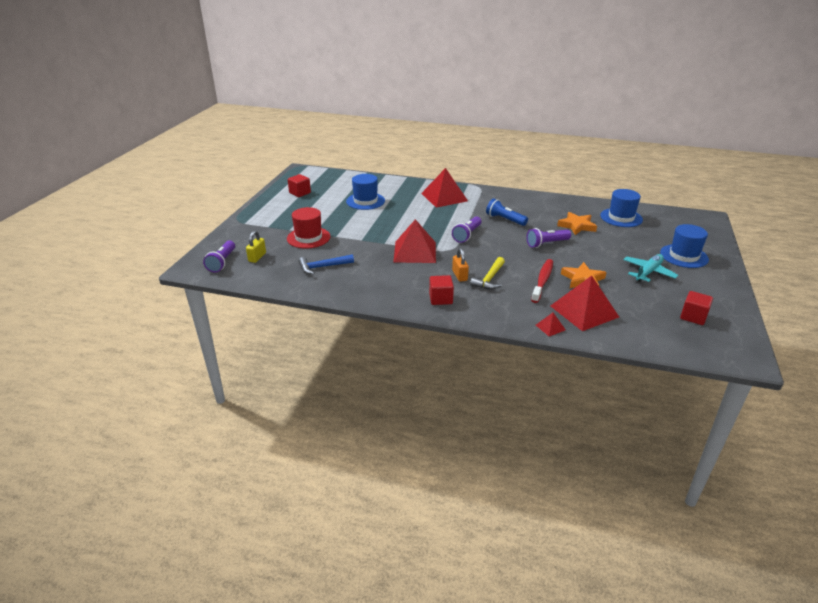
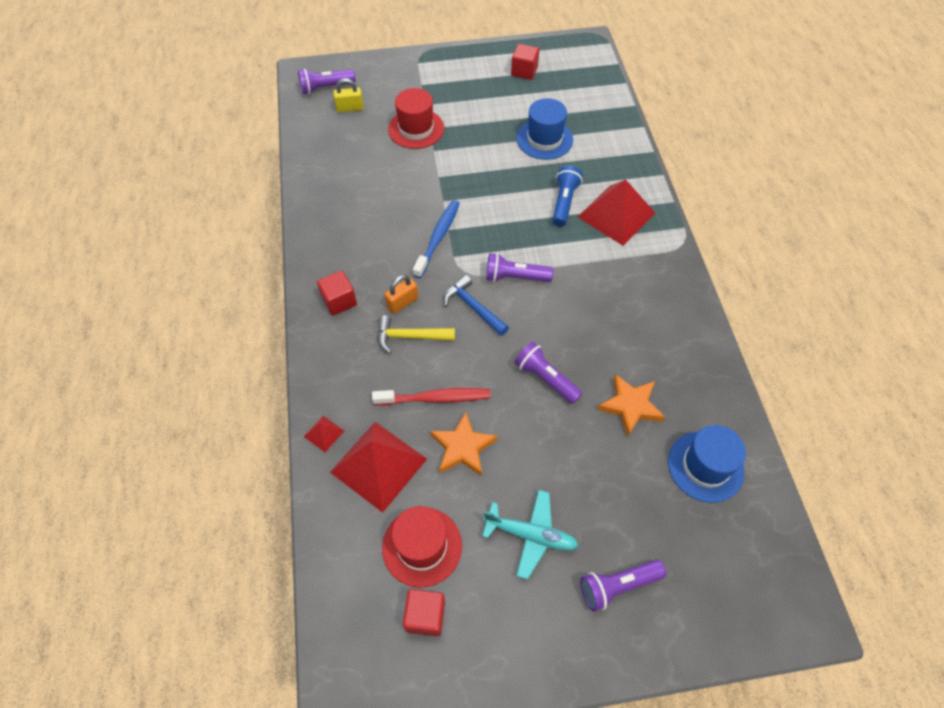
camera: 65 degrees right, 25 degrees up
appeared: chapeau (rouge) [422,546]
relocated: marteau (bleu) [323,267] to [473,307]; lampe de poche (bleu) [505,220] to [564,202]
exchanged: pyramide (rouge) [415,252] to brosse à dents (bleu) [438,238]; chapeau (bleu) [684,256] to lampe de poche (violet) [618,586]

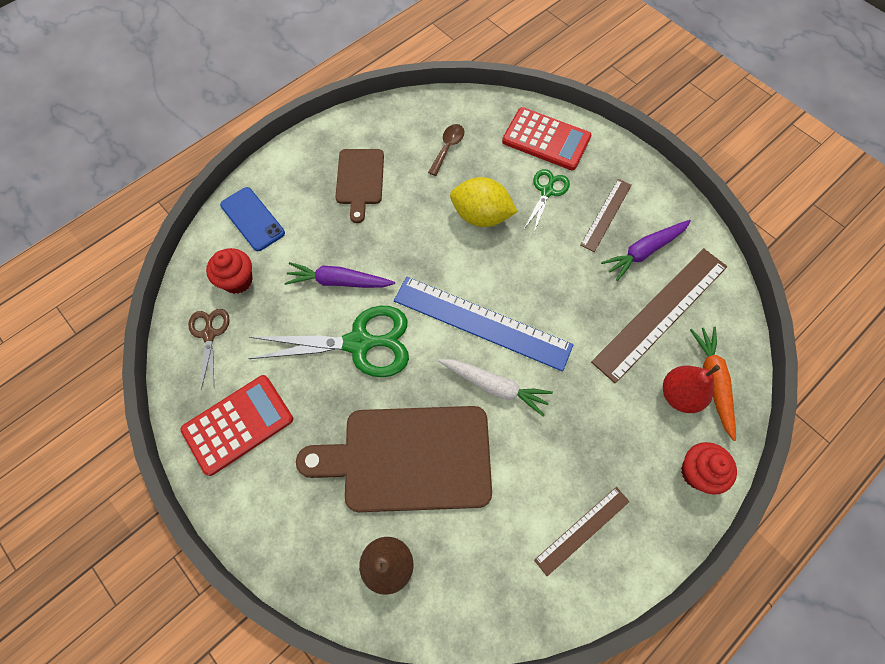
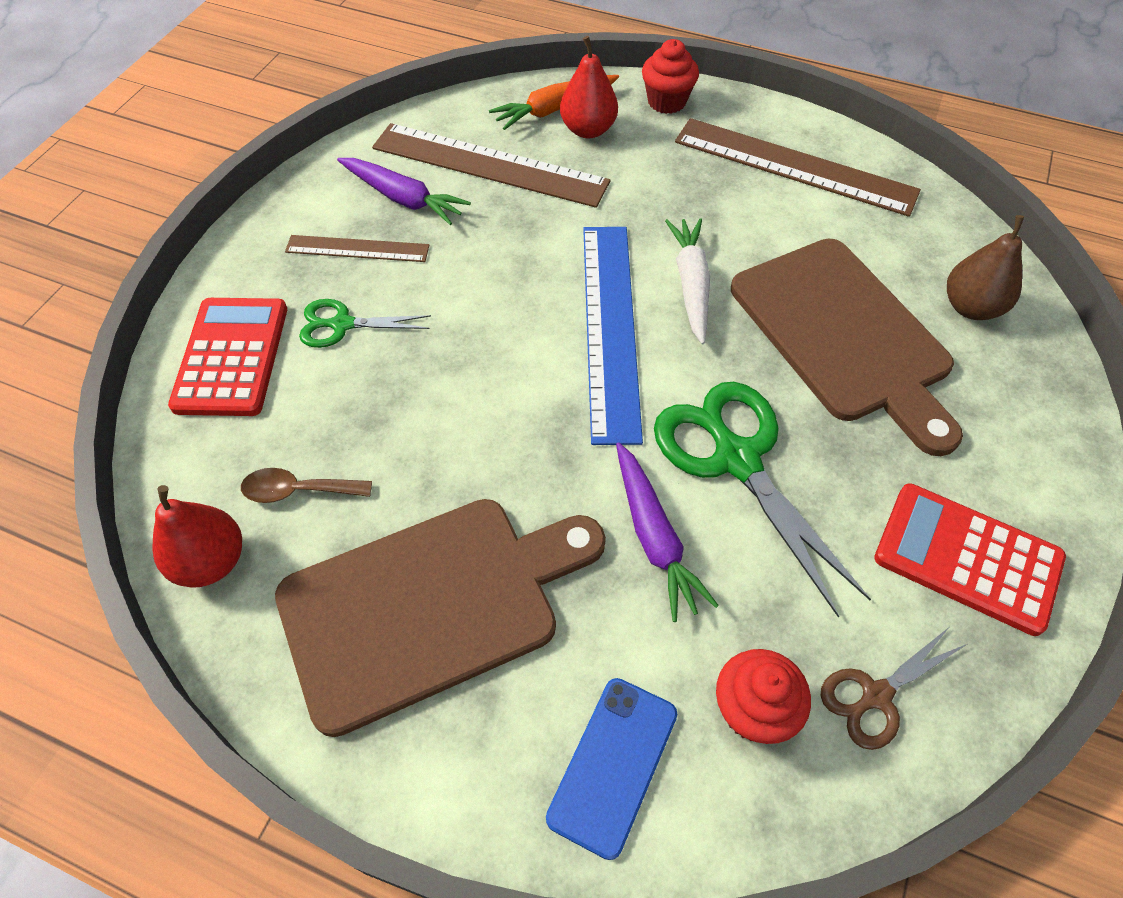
camera: 115 degrees left, 10 degrees down
missing: citron (jaune) [481,216]
appeared: poire (rouge) [211,561]
size: planche à découper (marron) [360,180] = [430,606] x1.81; règle (marron) [582,530] = [794,166] x1.85

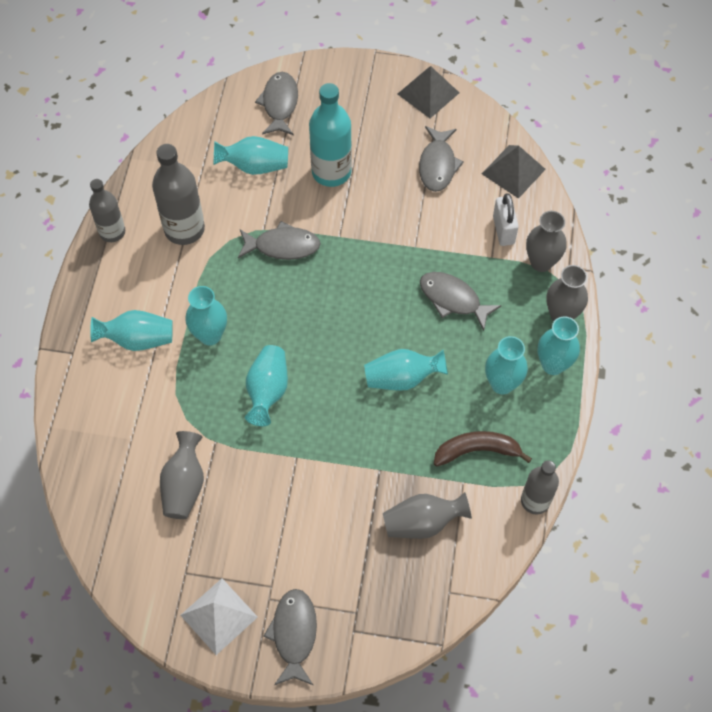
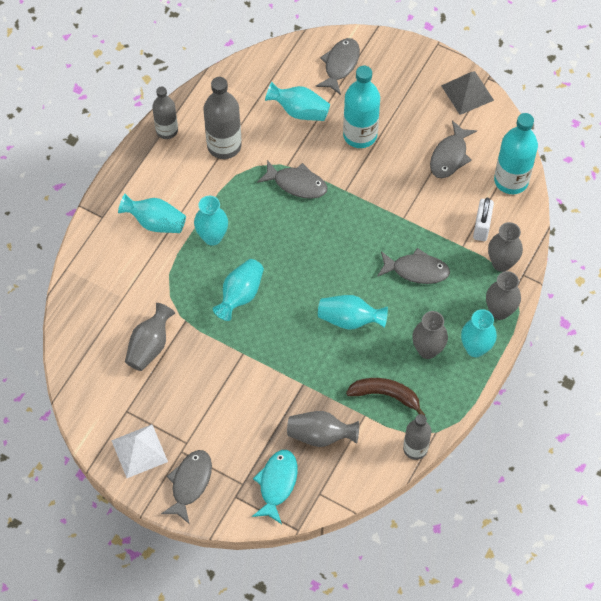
camera: 20 degrees right, 0 degrees up
appeared: poisson (turquoise) [277,484]
exchanged: pyramide (gris) [513,171] to bouteille (turquoise) [511,180]
colour: vase (turquoise) [502,384] to vase (gris) [427,350]
spun: poisson (gris) [453,299] = [416,270] 135 degrees clockwise

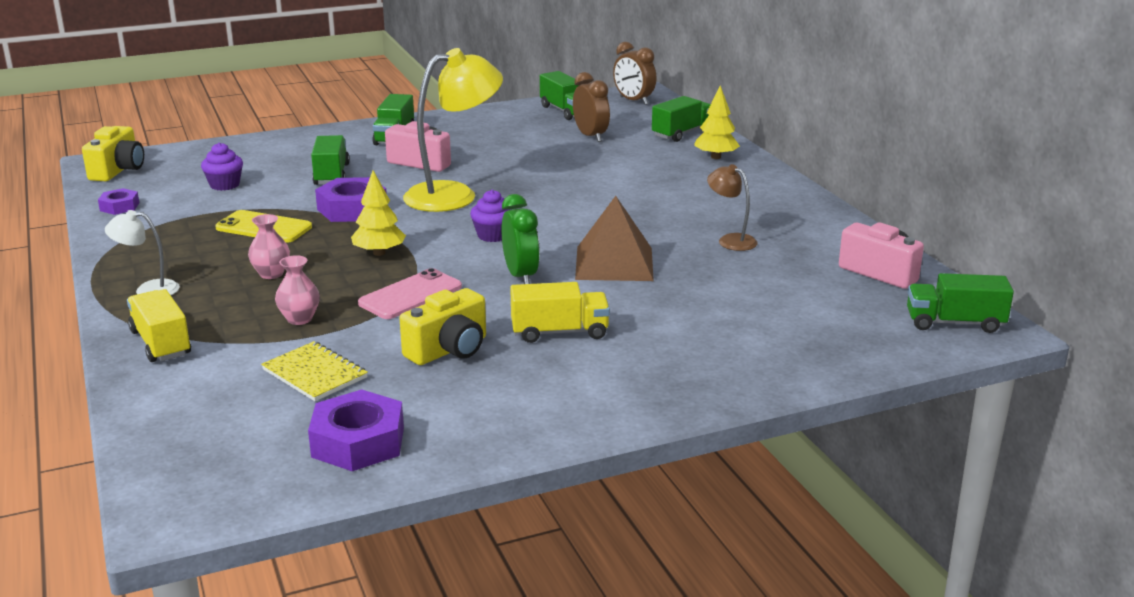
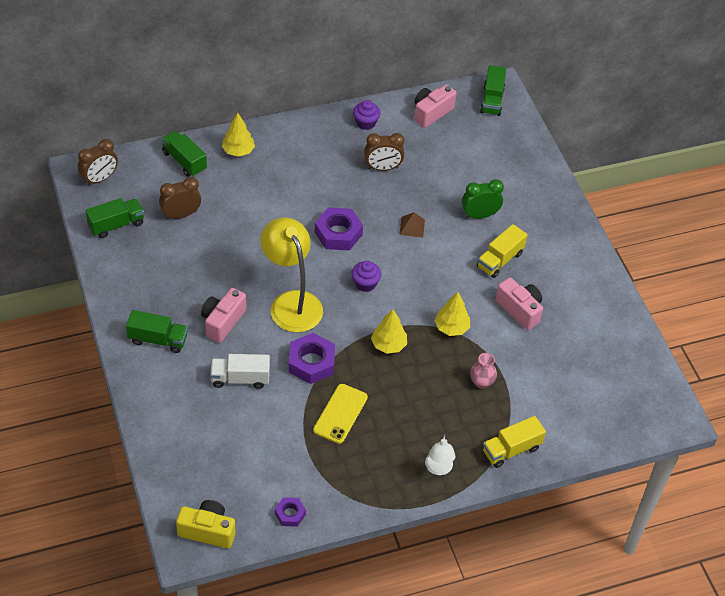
camera: 90 degrees left, 25 degrees up
missing: vase (rose) [271,274]; carnet (jaune) [315,374]
relocated: écrou (violet) [358,442] to [338,233]; muffin (violet) [224,185] to [365,123]; réveil (vert) [521,276] to [479,215]
exchanged: lampe (marron) [730,240] to réveil (marron) [382,168]; téléphone (rose) [410,295] to arbre (jaune) [451,327]
colour: camion (vert) [331,175] to camion (blanc) [240,379]; appareil photo (jaune) [449,350] to appareil photo (rose) [520,310]
spun: camion (jaune) [559,332] = [500,260] 135 degrees counterclockwise
size: pyramide (marron) [614,263] = [412,227] x0.50

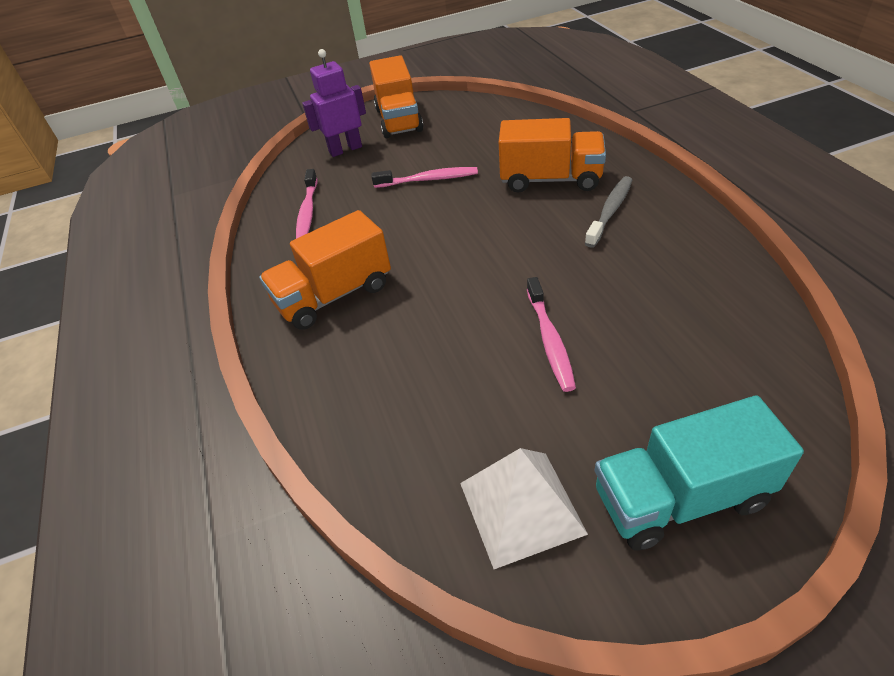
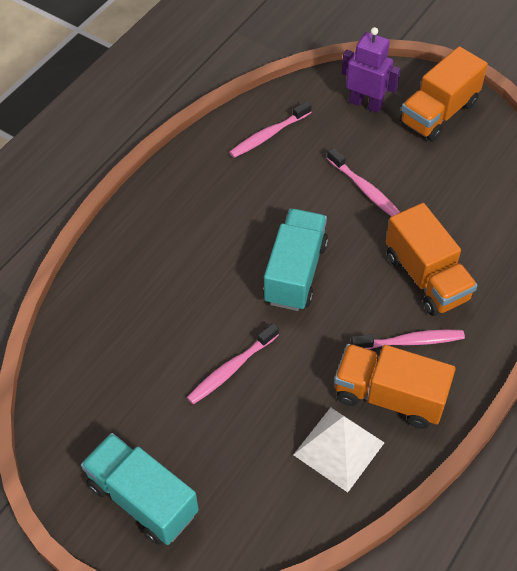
camera: 50 degrees right, 10 degrees up
appeared: camion (turquoise) [295,272]
relocated: pyramide (blanc) [521,507] to [339,448]; camion (orange) [334,295] to [389,396]
colour: brosse à dents (gris) [610,211] to brosse à dents (rose) [410,341]

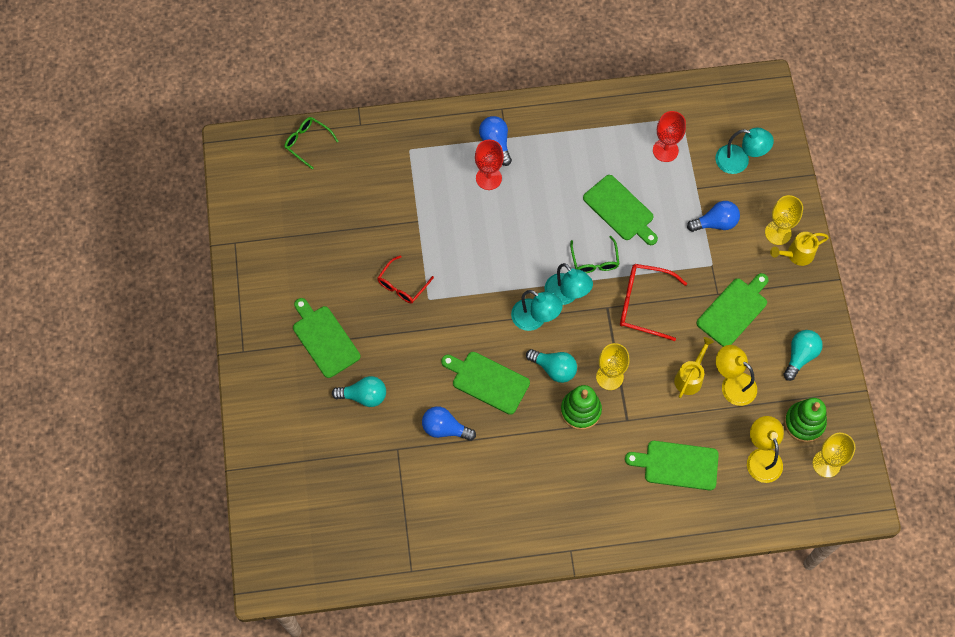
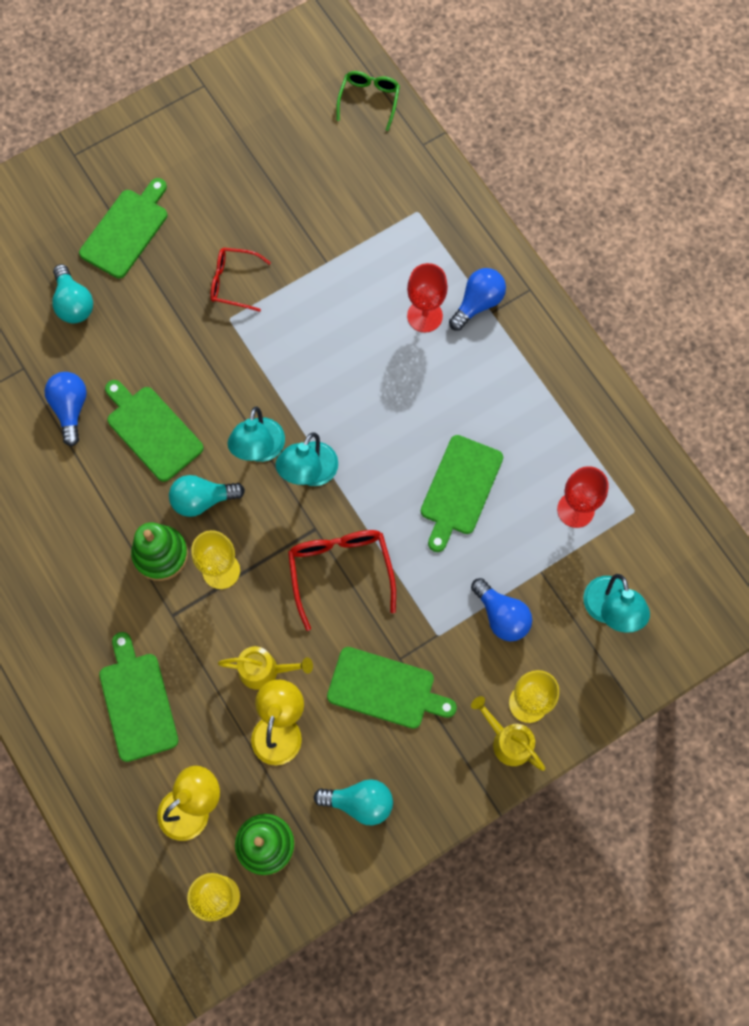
camera: 65 degrees right, 5 degrees up
missing: lunettes (vert) [594,260]
spun: planche à découper (vert) [487,381] = [152,430] 45 degrees counterclockwise; ampoule (turquoise) [554,369] = [202,500] 75 degrees clockwise

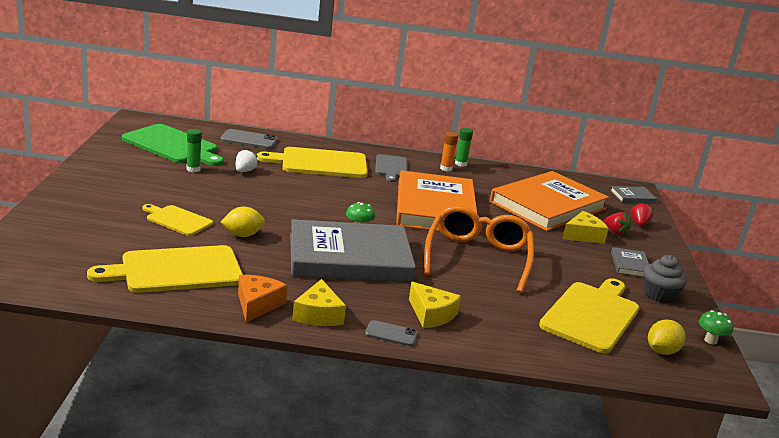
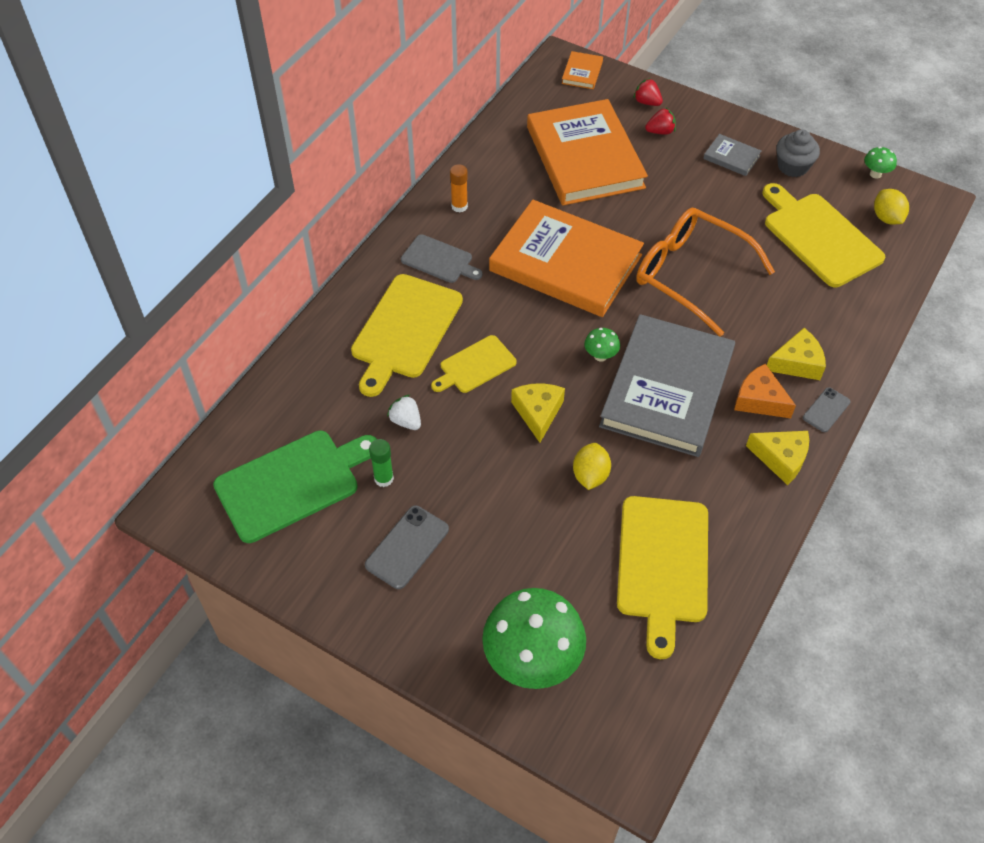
camera: 60 degrees left, 30 degrees up
missing: bâton de colle (vert) [460,164]
appeared: champignon (vert) [532,660]
relocated: téléphone (gris) [249,140] to [407,547]; planche à découper (jaune) [177,220] to [475,366]; fromage (jaune) [583,235] to [538,413]; fromage (orange) [257,305] to [759,400]
colour: livre (gris) [632,197] to livre (orange) [582,72]

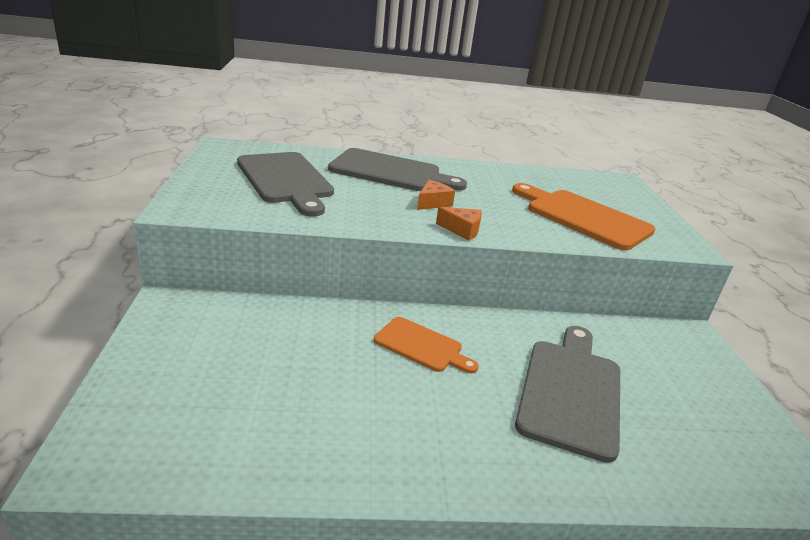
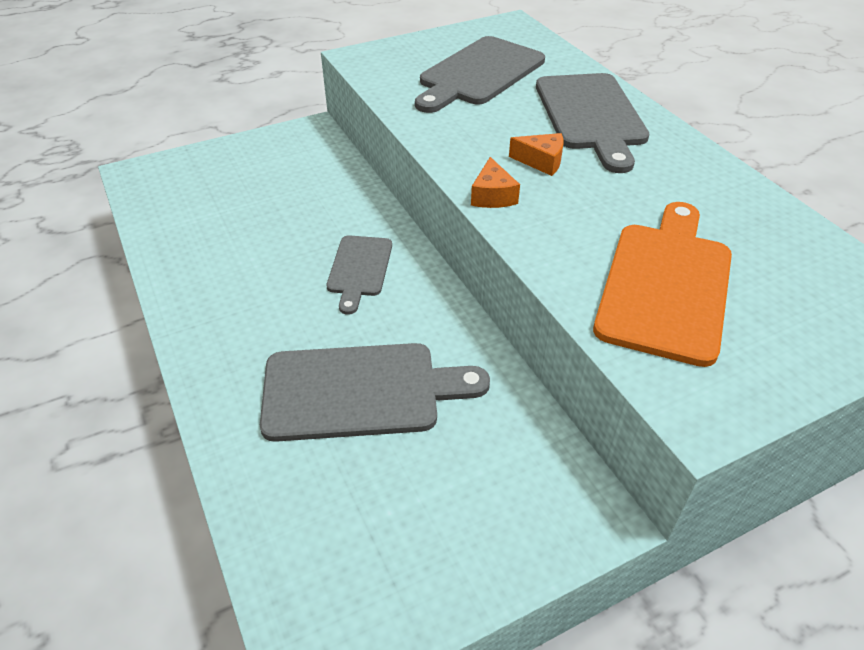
camera: 70 degrees right, 15 degrees up
colour: planche à découper (orange) [421,346] to planche à découper (gris) [359,269]

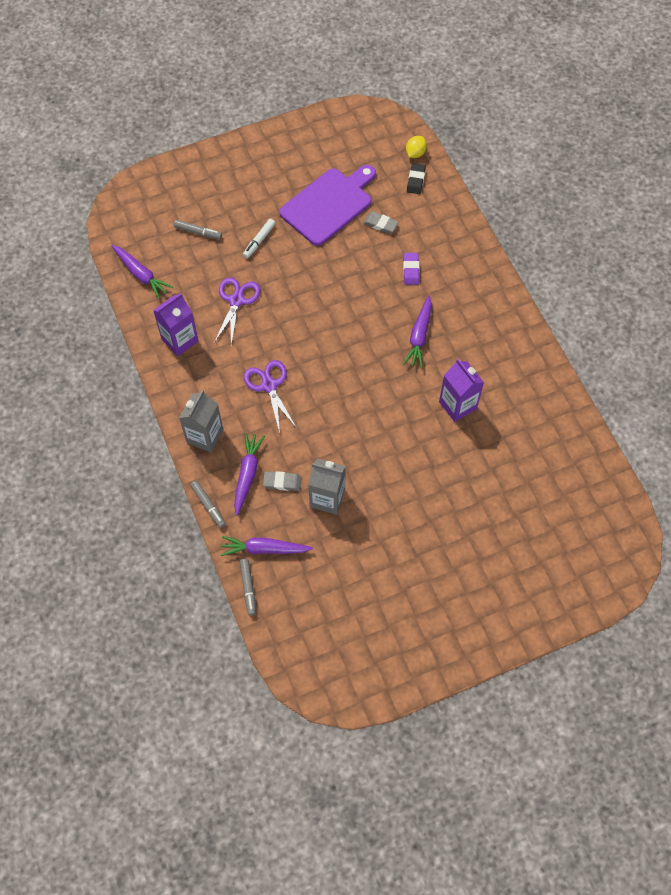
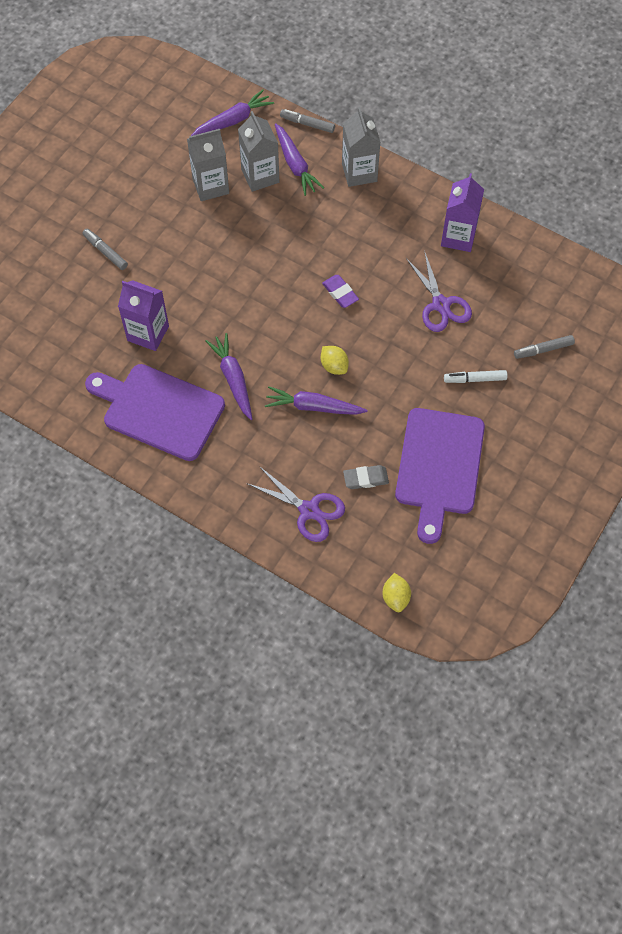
camera: 145 degrees right, 0 degrees up
missing: gomme (noir) [416,180]
appeared: planche à découper (violet) [159,410]; citron (jaune) [334,366]
relocated: feutre (gris) [248,588] to [105,252]; ciseaux (violet) [269,385] to [309,510]; carotte (violet) [141,274] to [314,407]; gomme (violet) [411,270] to [340,293]
exchanged: gomme (gris) [282,482] to brique de lait (gris) [260,176]
spun: feutre (blanc) [259,241] = [475,379] 90 degrees counterclockwise

